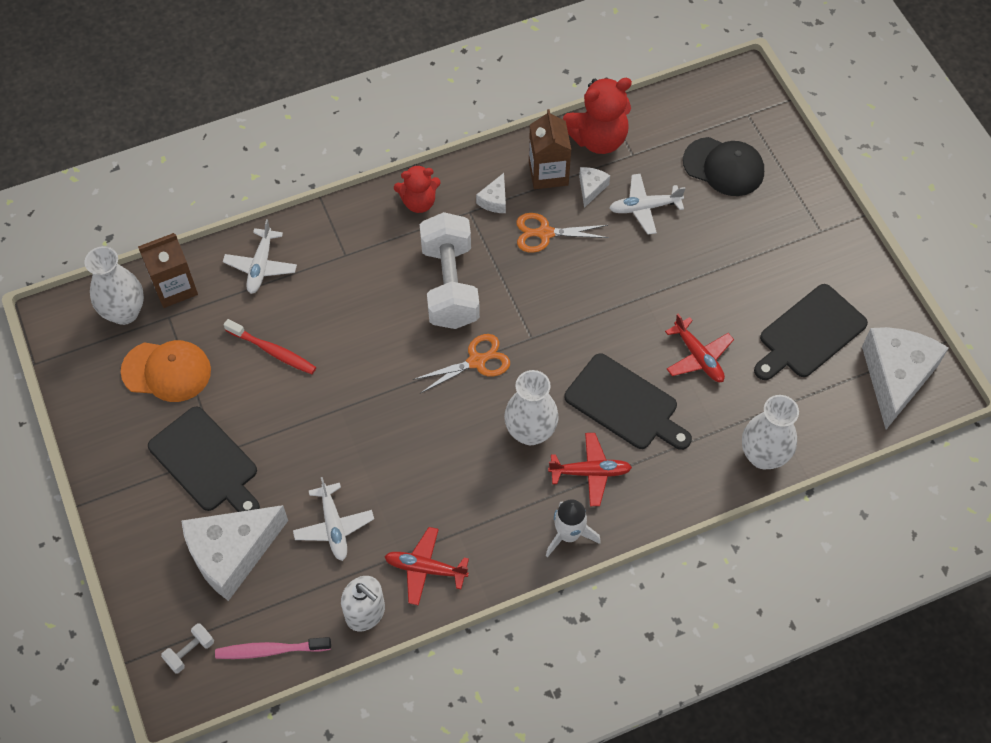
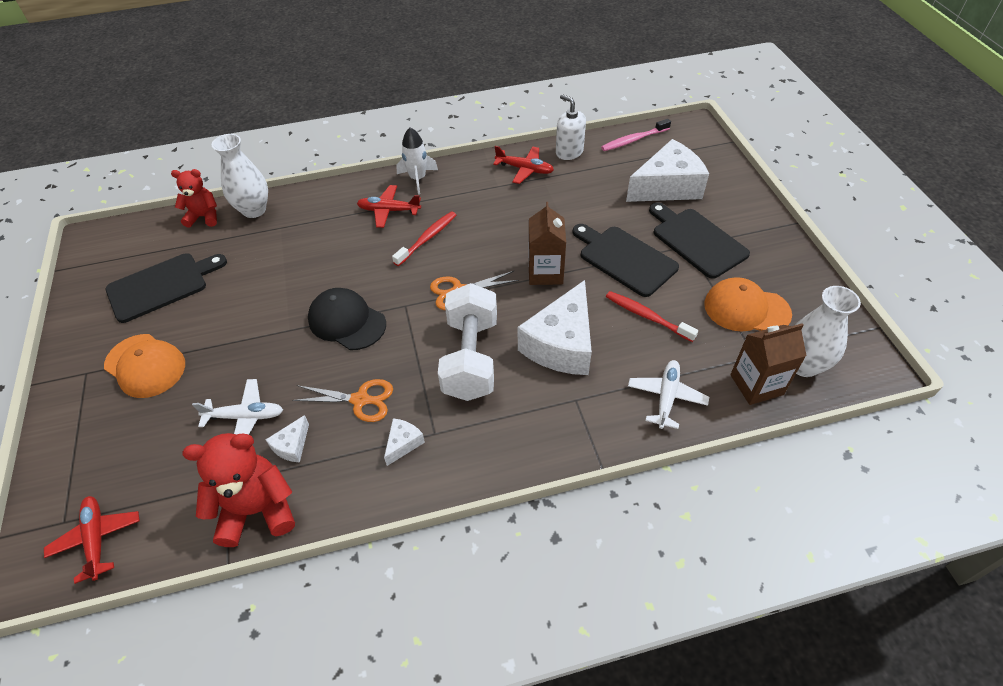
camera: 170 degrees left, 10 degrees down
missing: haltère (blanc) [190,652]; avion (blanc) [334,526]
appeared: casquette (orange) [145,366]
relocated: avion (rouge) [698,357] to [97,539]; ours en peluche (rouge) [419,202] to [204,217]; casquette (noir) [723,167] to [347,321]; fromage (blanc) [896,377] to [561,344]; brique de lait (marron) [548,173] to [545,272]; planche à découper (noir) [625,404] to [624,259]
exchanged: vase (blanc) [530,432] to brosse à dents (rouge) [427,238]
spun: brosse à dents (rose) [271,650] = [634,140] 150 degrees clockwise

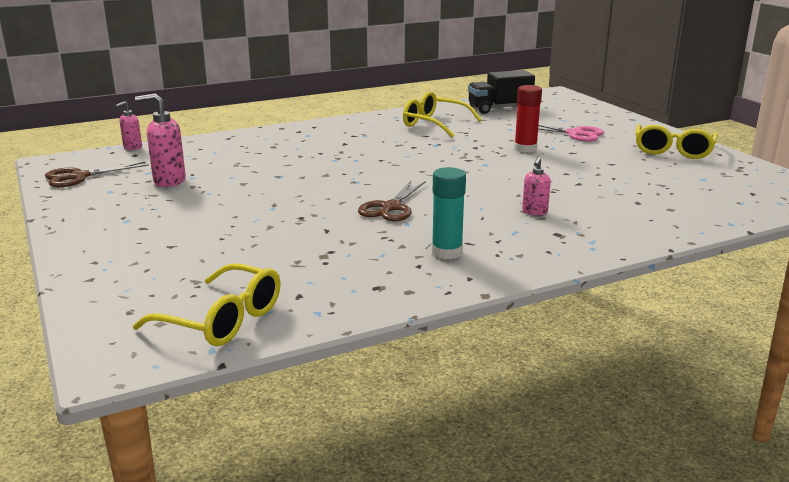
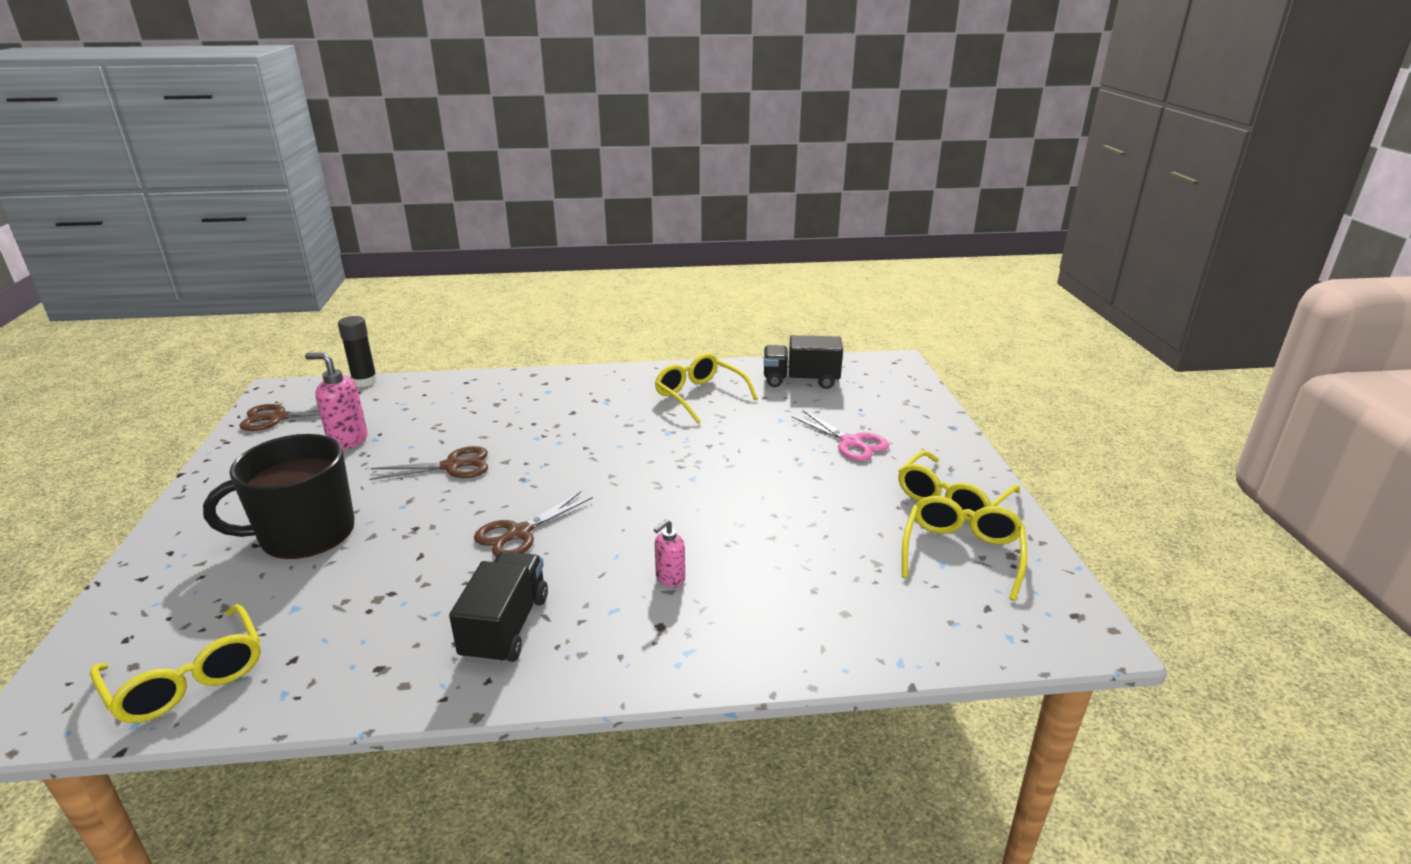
camera: 20 degrees right, 5 degrees up
missing: bâton de colle (rouge) [525,149]
appeared: tasse (noir) [305,533]; ciseaux (marron) [452,466]; lunettes (jaune) [961,553]
exchanged: distributeur de savon (rose) [132,147] to bâton de colle (noir) [365,381]; bâton de colle (turquoise) [447,252] to camion (noir) [505,627]

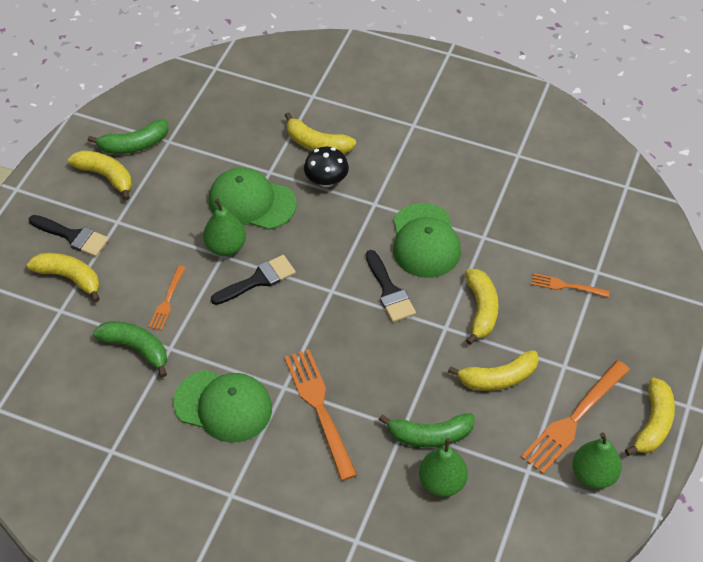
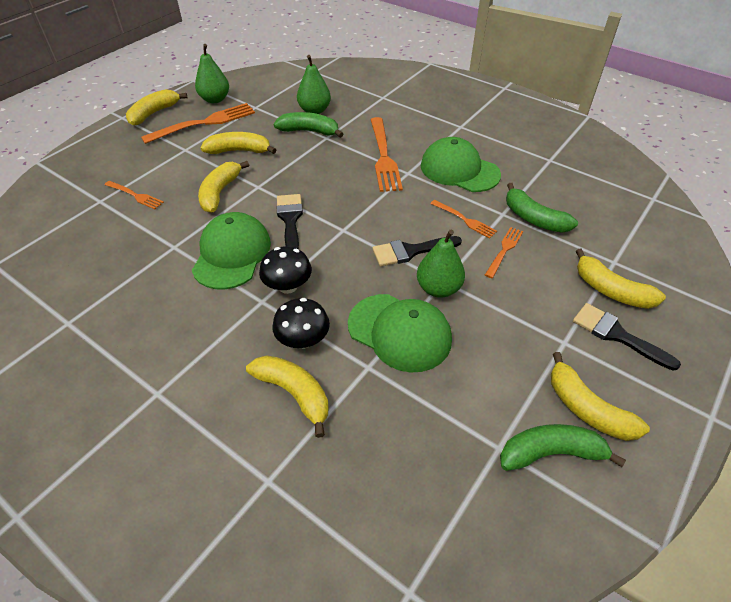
camera: 165 degrees left, 5 degrees down
appeared: champignon (noir) [288,286]; fourchette (orange) [464,220]

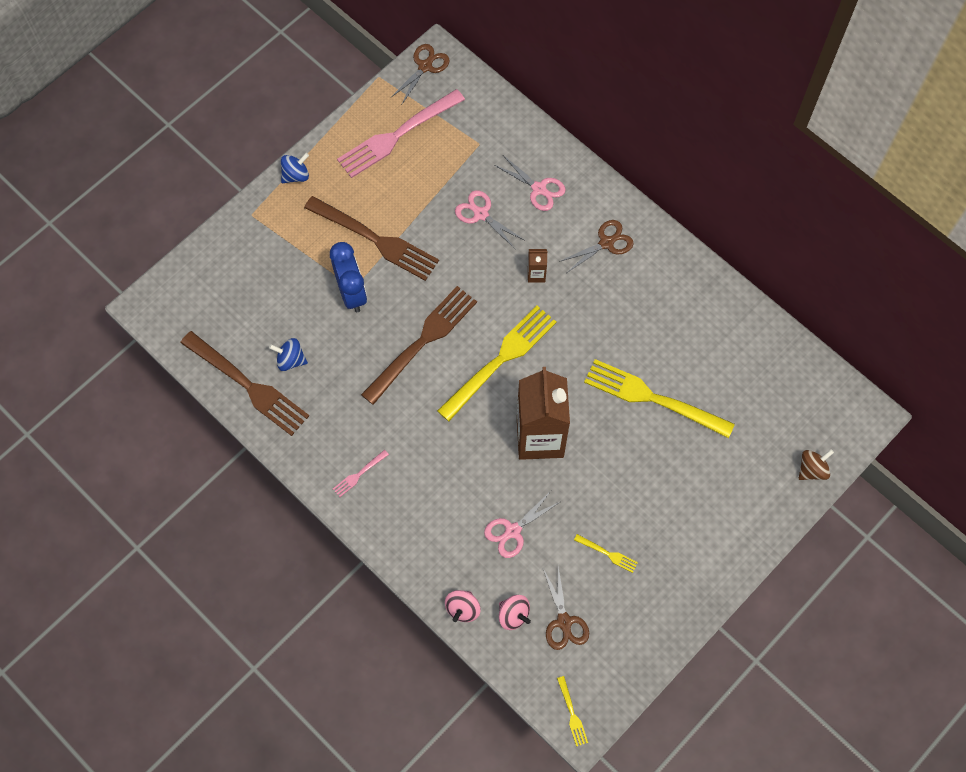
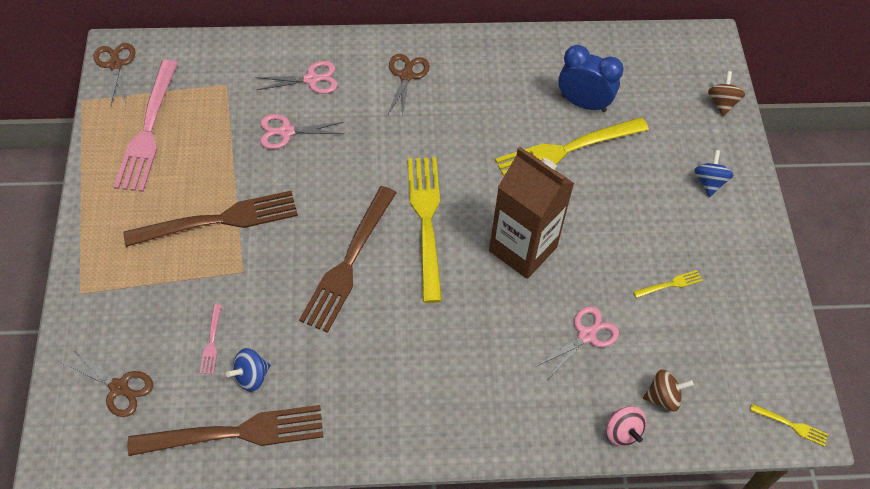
camera: 50 degrees left, 10 degrees down
missing: brique de lait (marron) [536,274]
relocated: ciseaux (marron) [564,621] to [119,387]; fourchette (rose) [359,474] to [212,342]; réveil (bleu) [351,293] to [583,103]; toupie (bleu) [296,175] to [709,182]
colour: toupie (rose) [513,615] to toupie (marron) [663,397]
spun: fourchette (marron) [422,342] = [349,262] 150 degrees counterclockwise; ciseaux (rose) [513,531] = [586,335] 135 degrees counterclockwise

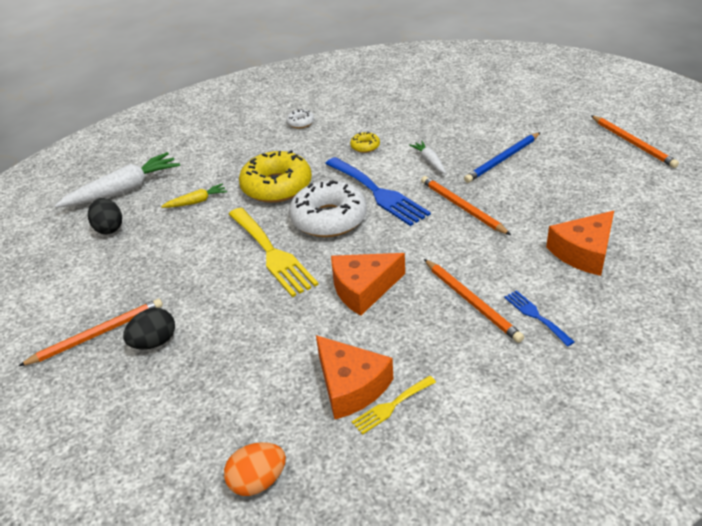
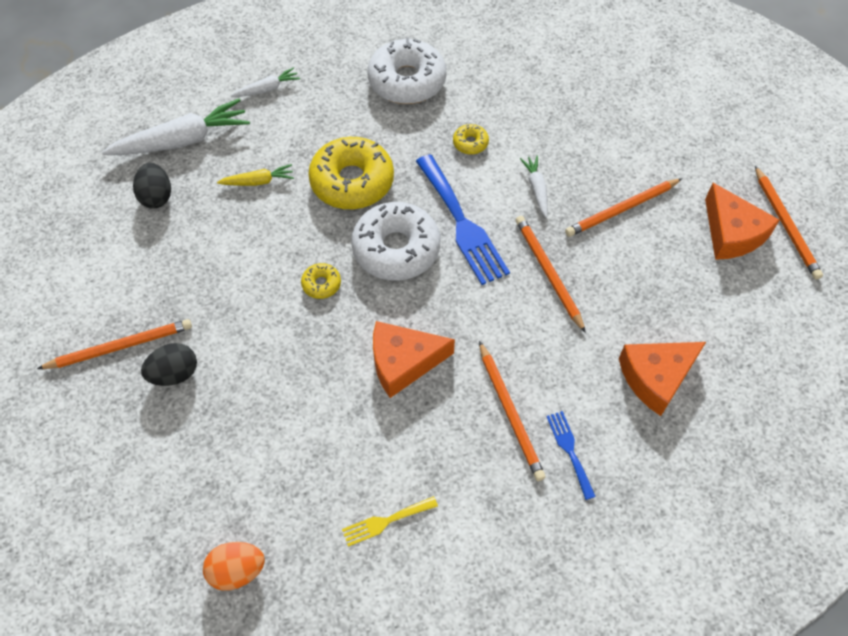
camera: 10 degrees right, 20 degrees up
appeared: carotte (blanc) [267,89]
relocated: fromage (orange) [350,386] to [731,233]
exchanged: fourchette (jaune) [272,253] to beignet (jaune) [321,284]
colour: crayon (bleu) [502,159] to crayon (orange) [622,209]
size: beignet (blanc) [300,123] = [407,81] x2.28

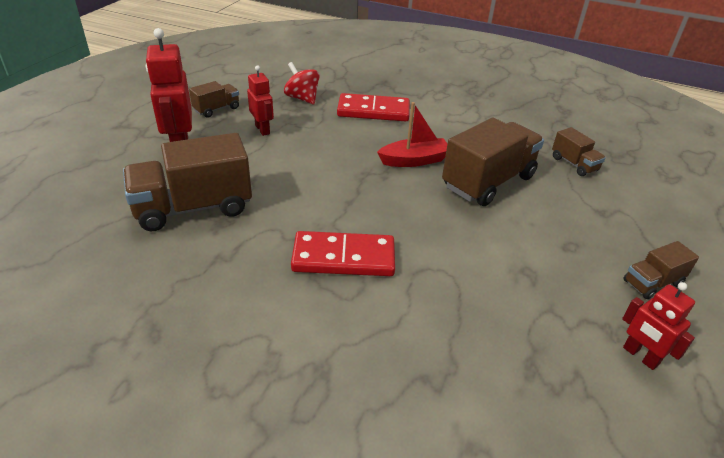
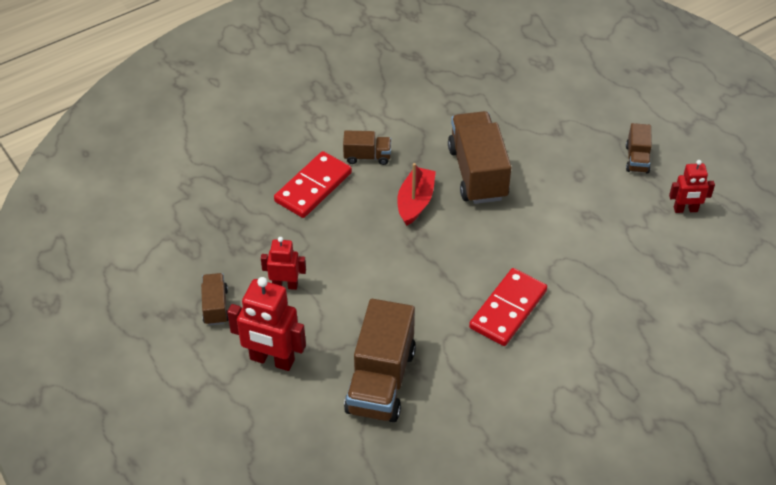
camera: 55 degrees left, 10 degrees up
missing: toupie (rouge) [302,98]
relocated: camion (marron) [574,164] to [367,156]

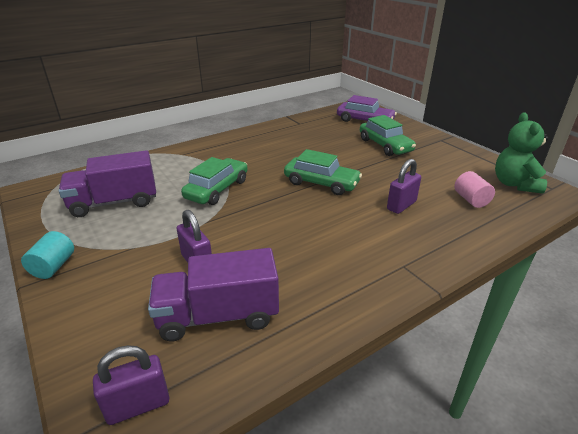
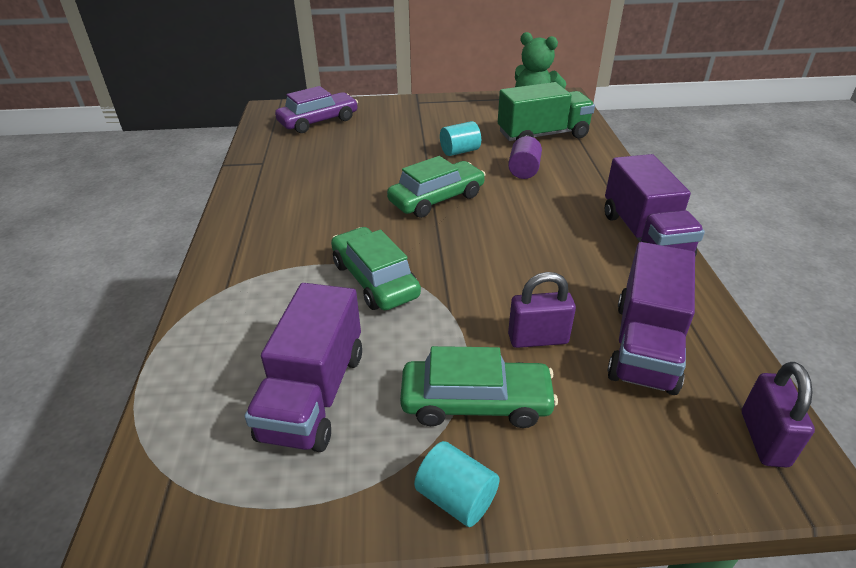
camera: 60 degrees left, 5 degrees up
appeared: cylindre (turquoise) [460,151]; camion (violet) [644,236]
relocated: voiture (vert) [385,145] to [476,402]
exchanged: cylindre (rose) [471,200] to camion (vert) [542,135]; cadenas (violet) [401,205] to cylindre (violet) [523,170]

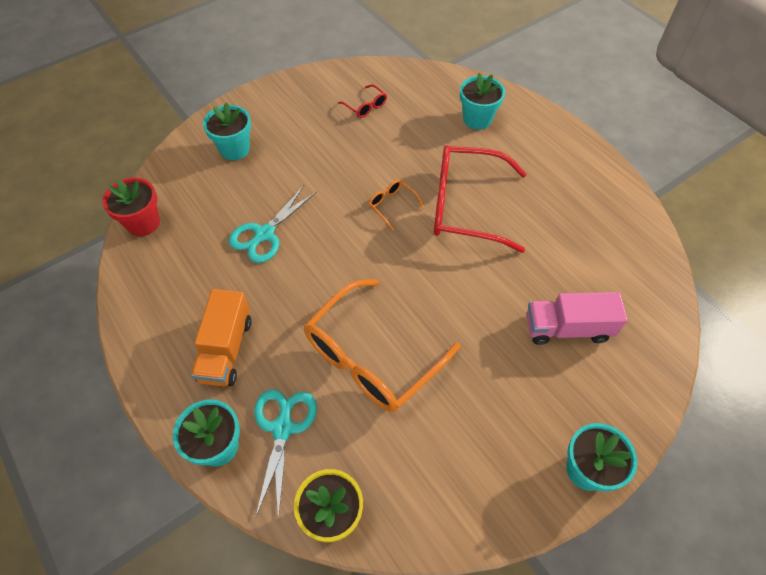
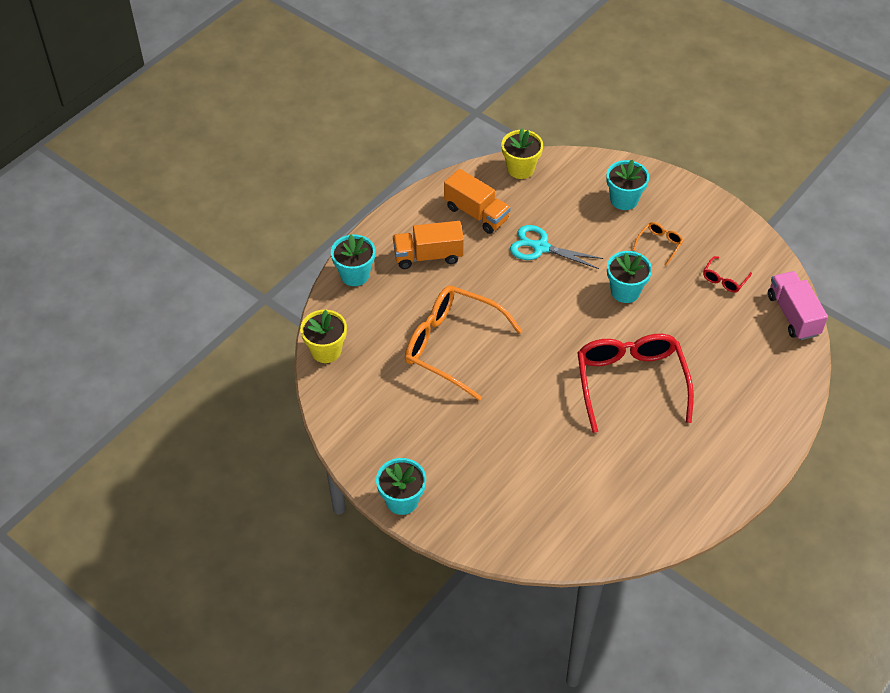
camera: 75 degrees right, 5 degrees down
missing: ciseaux (turquoise) [283,428]
appeared: camion (orange) [476,213]
relocated: pot de fleurs (turquoise) [477,119] to [625,291]; lunettes (orange) [392,205] to [659,244]; camion (rose) [567,328] to [793,315]
colour: pot de fleurs (rouge) [143,223] to pot de fleurs (jaune) [520,169]

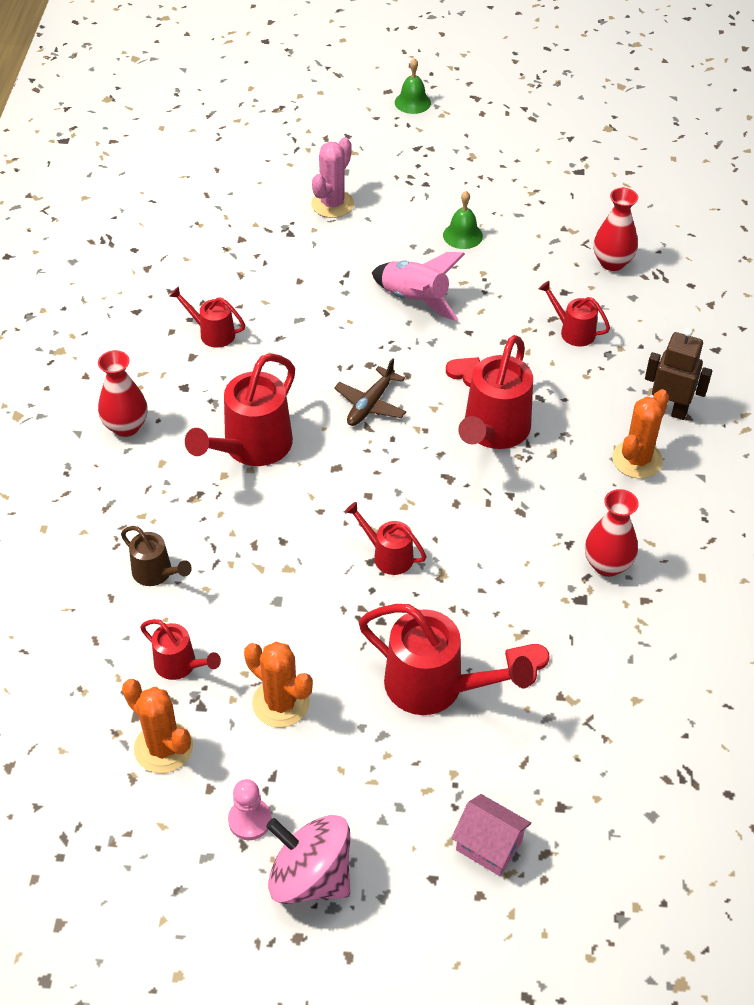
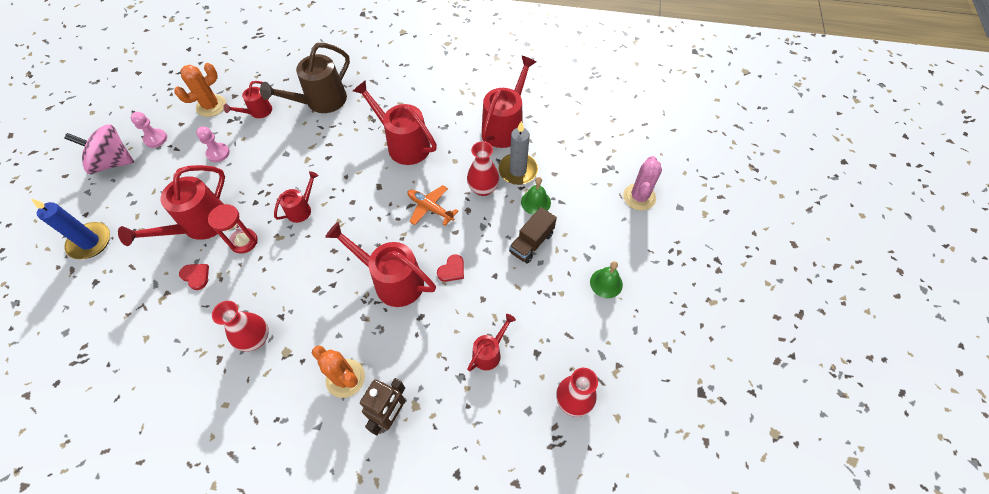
camera: 95 degrees right, 10 degrees up
appeared: sablier (rouge) [244,242]; bougie (gris) [518,170]
relocated: vase (rouge) [126,426] to [483,188]; cloche (vert) [412,102] to [535,202]
exchanged: maison (rose) [489,845] to bougie (bleu) [90,242]; cactus (orange) [281,703] to pion (rose) [218,153]; fusée (rose) [415,300] to camion (marron) [531,243]
colour: avion (marron) [370,404] to avion (orange) [430,208]
spun: toupie (rose) [310,877] = [113,162] 120 degrees counterclockwise; cactus (rose) [332,204] = [639,197] 75 degrees clockwise
size: arrosoir (marron) [157,573] = [320,102] x1.84; arrosoir (rouge) [212,333] = [505,126] x1.84

